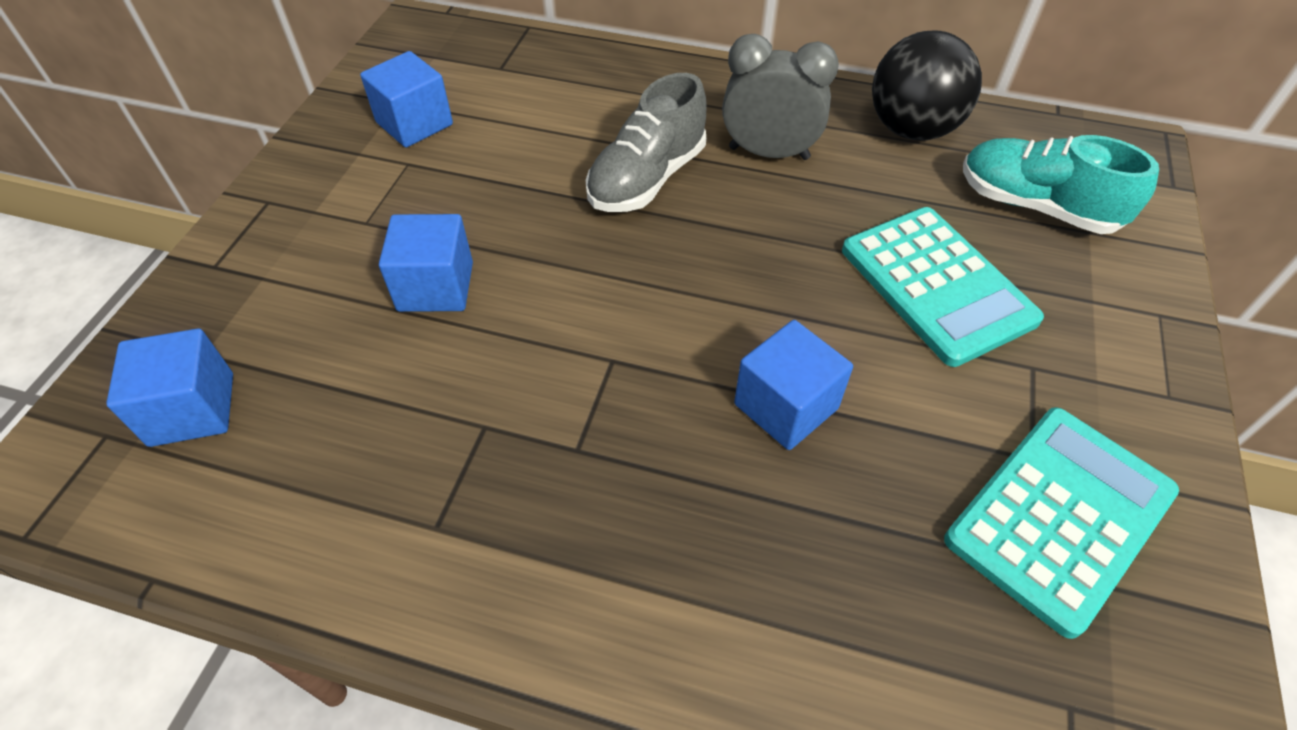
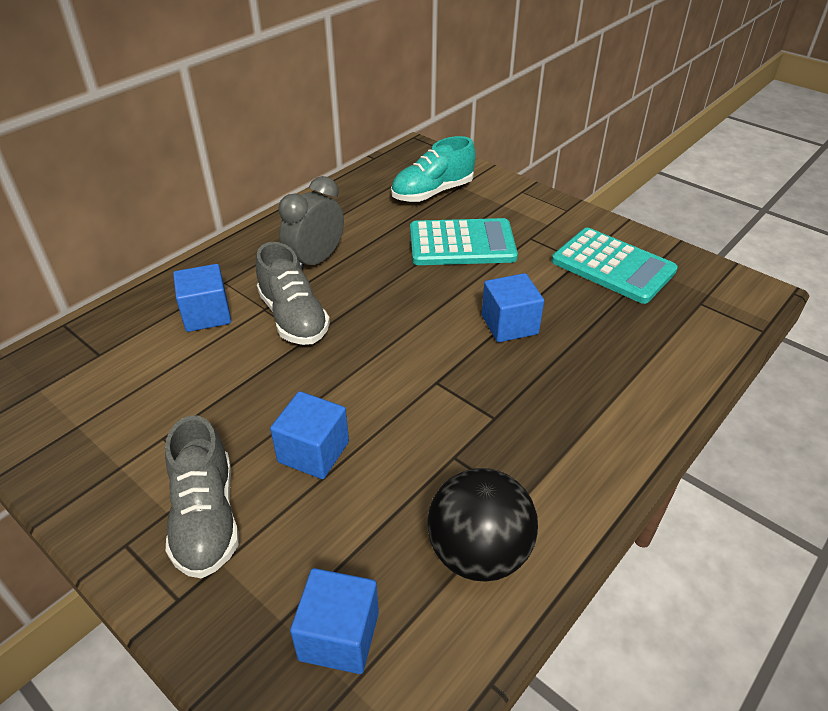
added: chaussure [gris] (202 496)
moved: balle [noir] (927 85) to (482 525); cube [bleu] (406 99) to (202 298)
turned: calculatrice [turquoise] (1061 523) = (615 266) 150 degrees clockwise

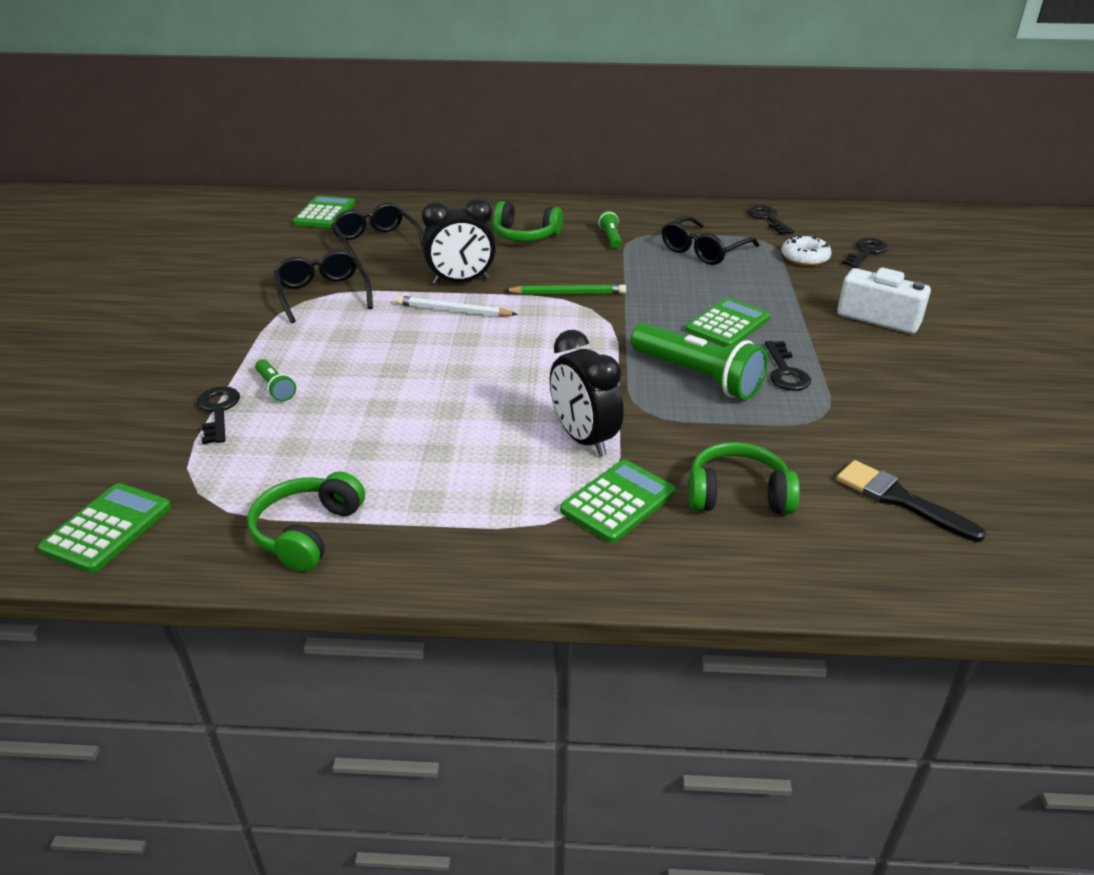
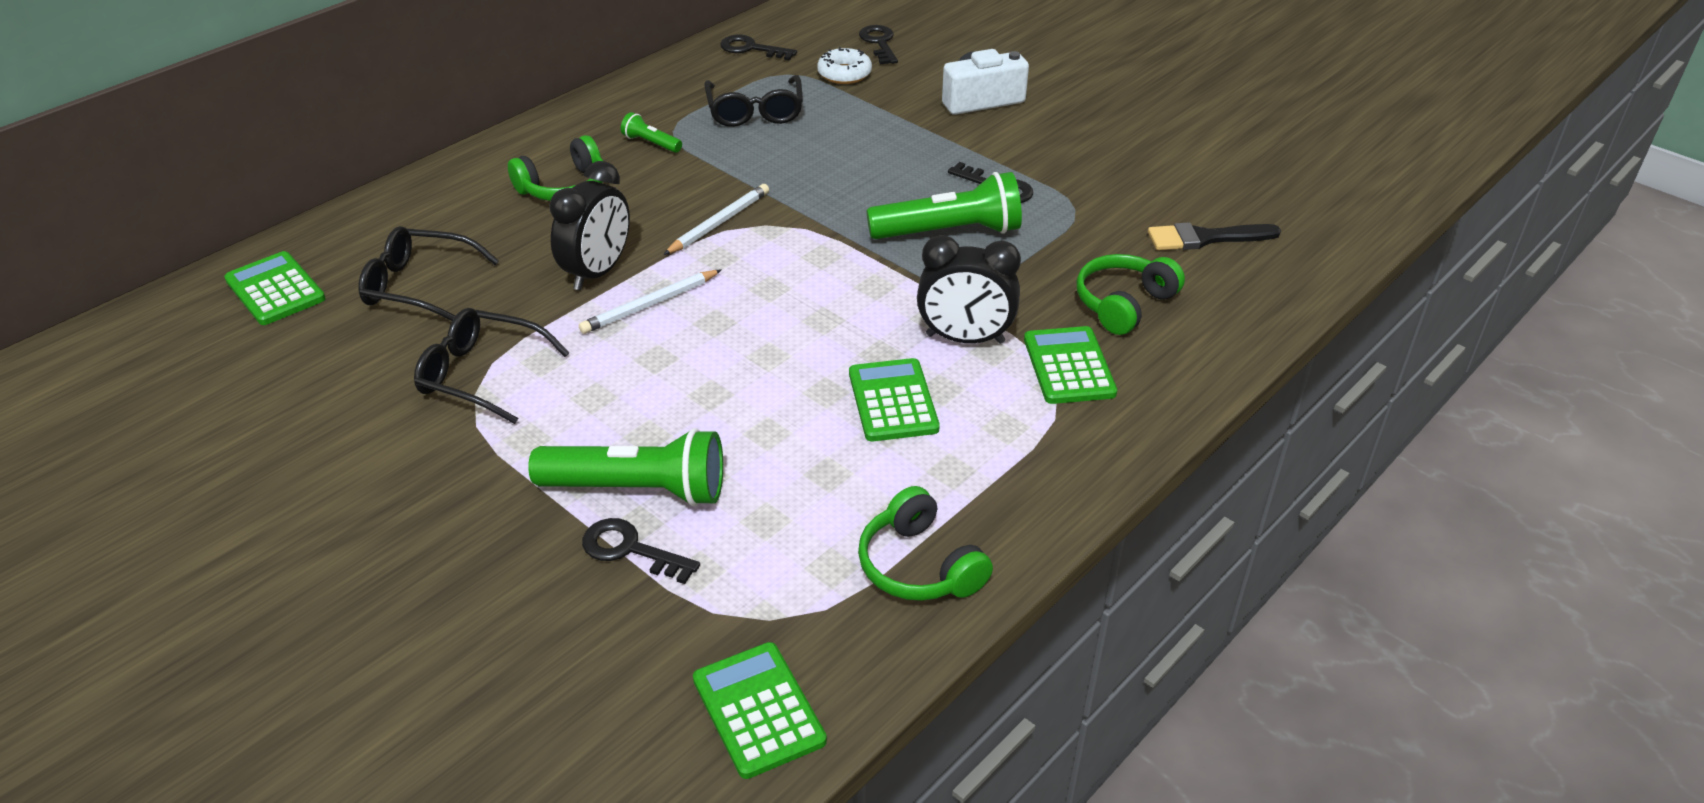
moved: calculatrice [vert] (727 322) to (894 399)
recoloured: crayon [vert] (565 289) to crayon [blanc] (716 219)
resized: lampe de poche [vert] (275 380) = (625 467) x2.13

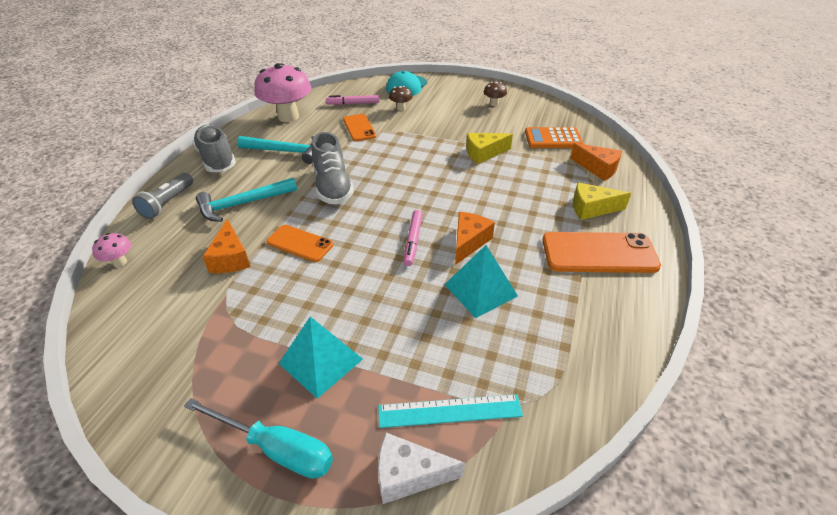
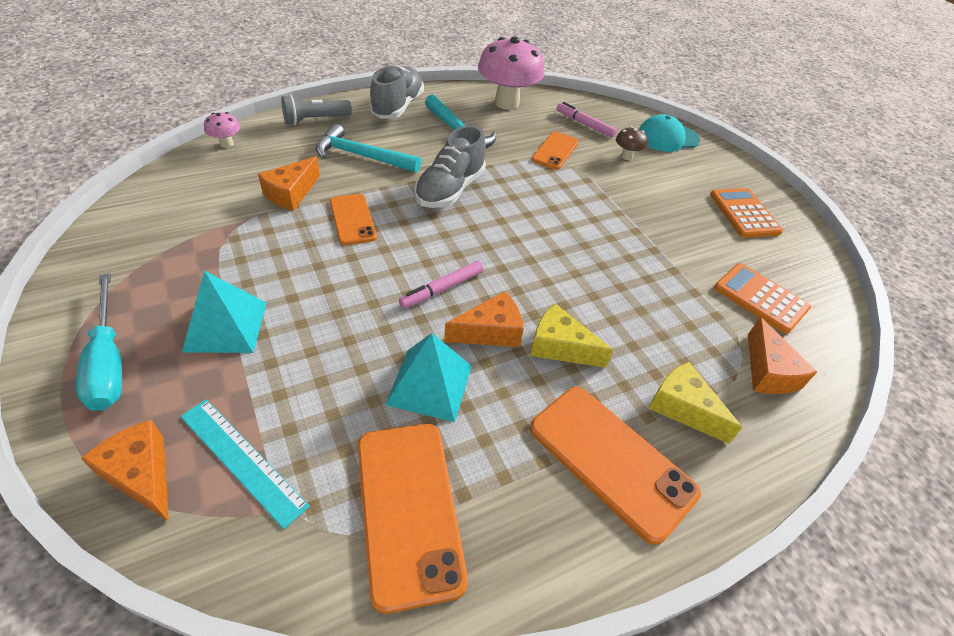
added: téléphone [orange] (412 519)
moved: fromage [jaune] (489 148) to (572 336)
replaced: champignon [marron] (495 94) to calculatrice [orange] (746 213)
recoloured: fromage [blanc] (421 468) to fromage [orange] (125 470)

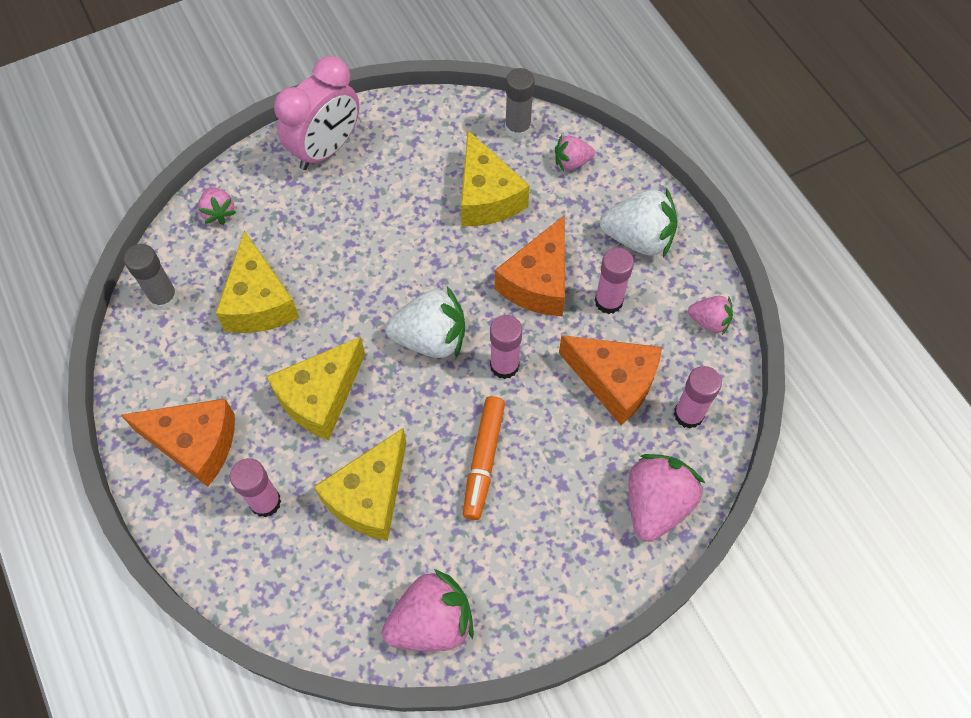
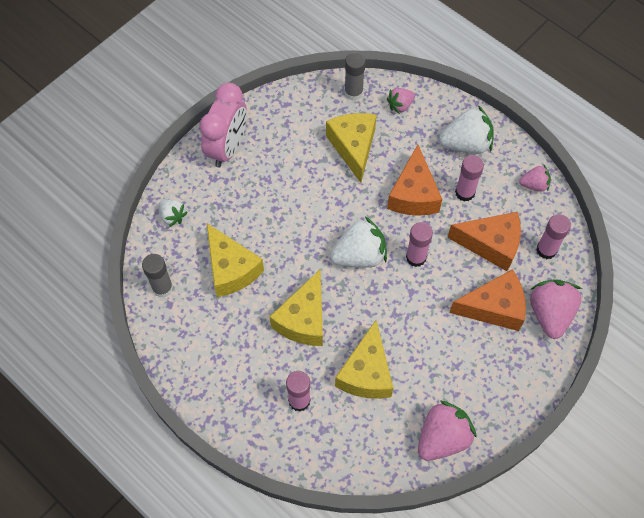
removed: feutre [orange] (484 458)
moved: fromage [orange] (178 443) to (487 300)
recoloured: fraise [rose] (217 206) to fraise [blanc] (173 213)
turned: fromage [jaune] (495 178) = (351 148) 150 degrees counterclockwise

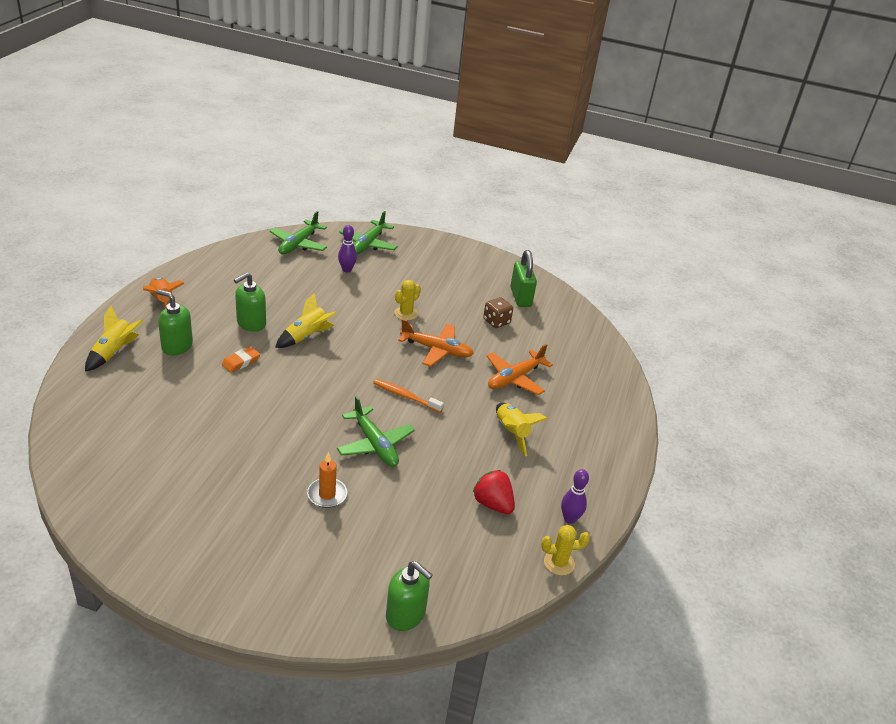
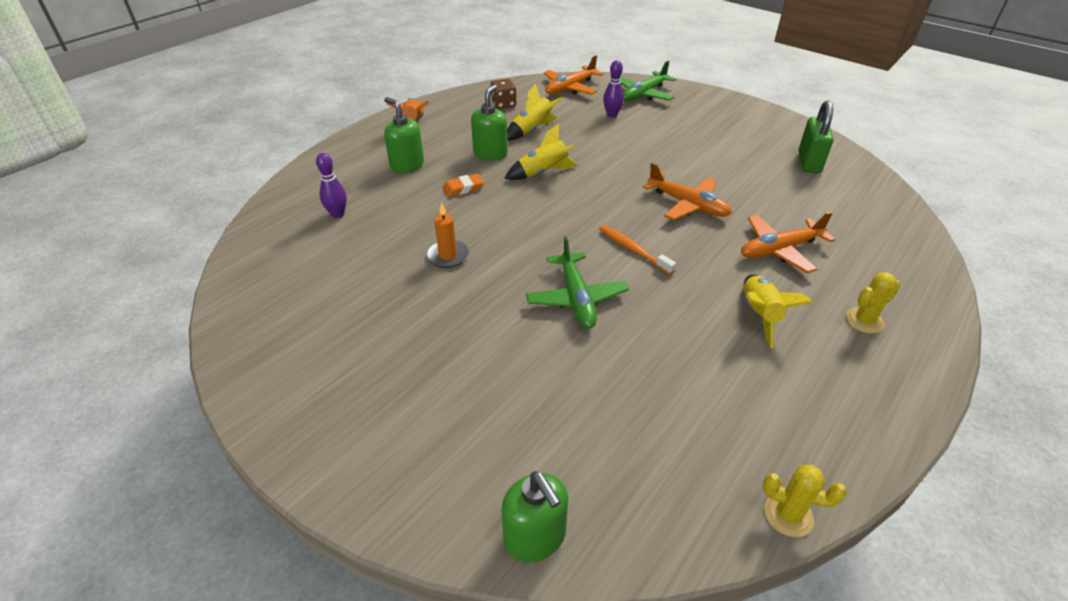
removed: fraise [rouge] (493 492)
moved: cactus [jaune] (407 300) to (873 303); dé [marron] (498 312) to (503 94); fusée [jaune] (114 339) to (535 112); bougie [orange] (327 480) to (447 235); quille [violet] (575 496) to (331 185)
recoloured: avion [vert] (298 232) to avion [orange] (573 75)
turned: distributeur de savon [vert] (250 302) = (489 122) 135 degrees clockwise

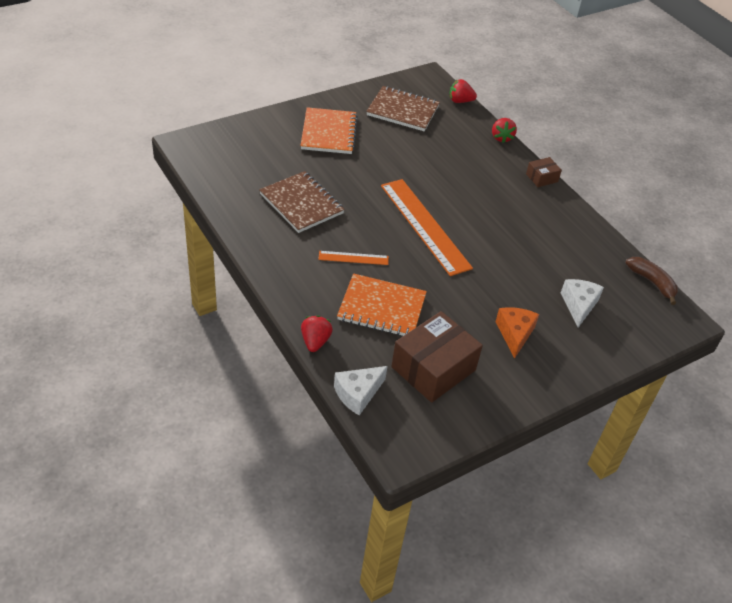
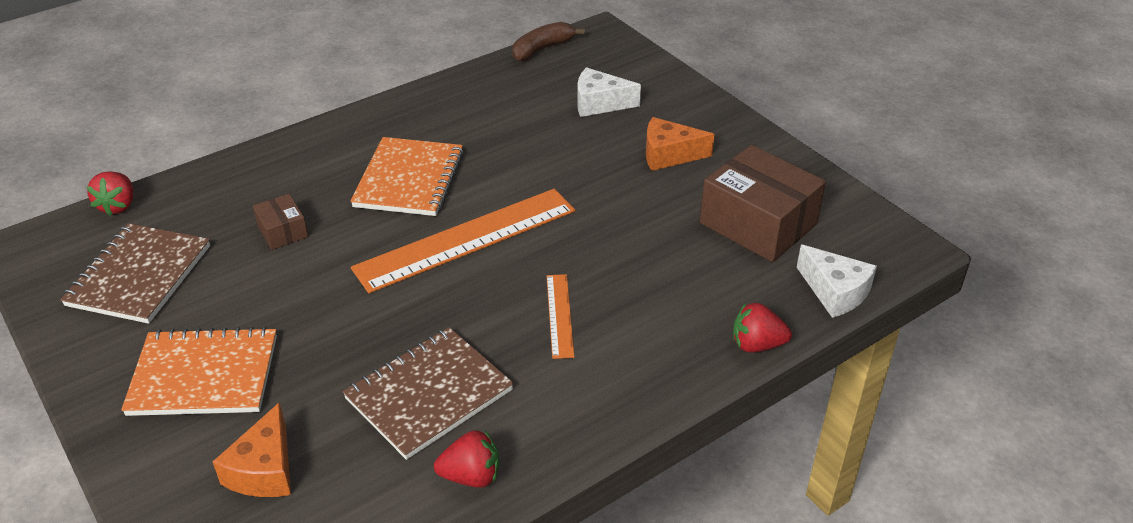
added: fromage [orange] (252 449)
moved: fraise [rouge] (504 130) to (467 459); boîte [marron] (544 172) to (280 222); carnet [orange] (382 304) to (407 176)

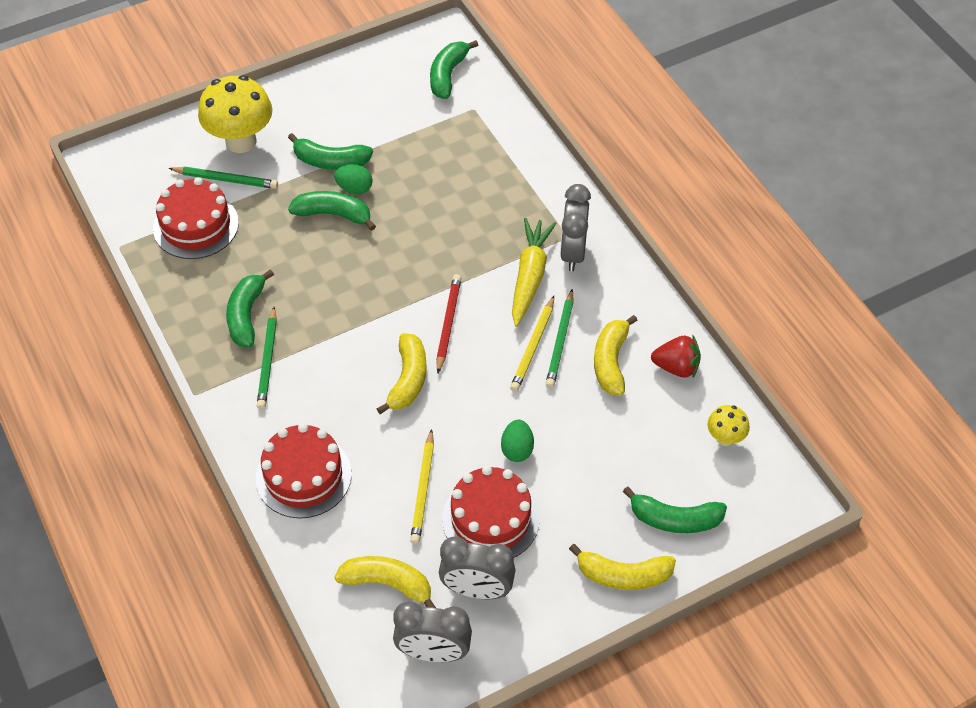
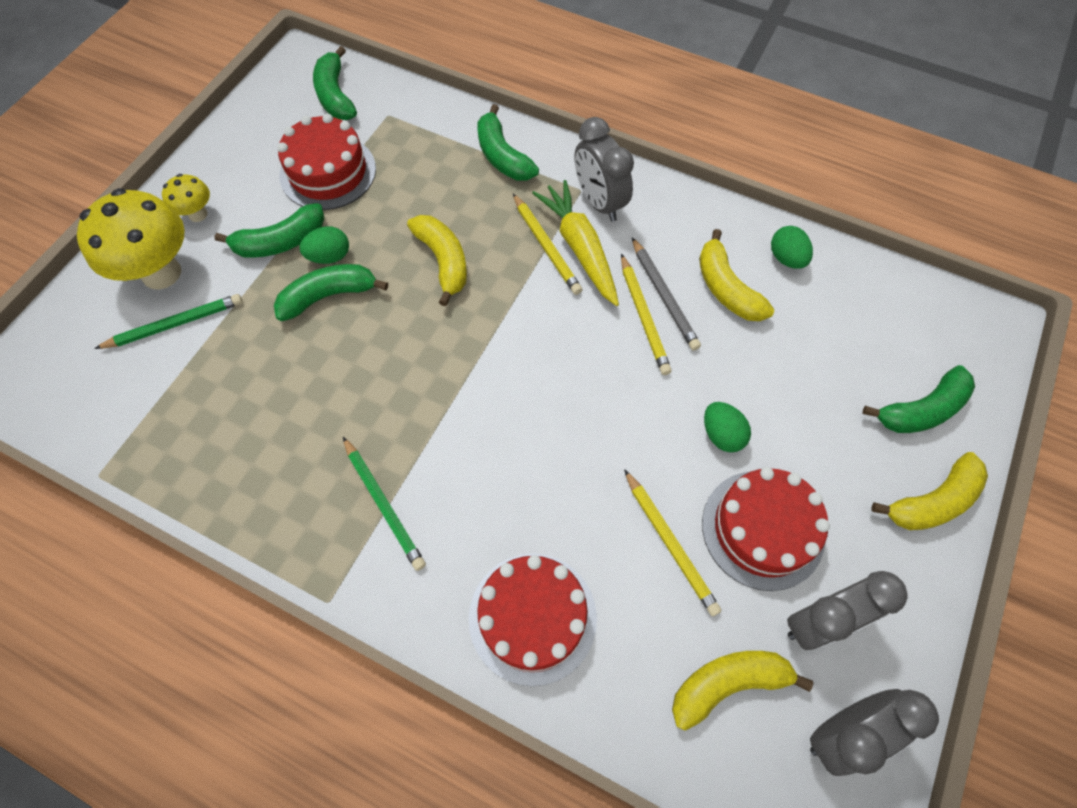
removed: crayon [rouge] (448 323)
added: crayon [jaune] (547 244)
moved: gâteau [rouge] (196 218) to (326 162); banane [vert] (250 308) to (508 142); banane [jaune] (402 373) to (437 260); champignon [jaune] (728 425) to (186 198)
replaced: fraise [rouge] (676 357) to œuf [vert] (792 247)
recoloured: crayon [vert] (560 338) to crayon [gris] (666 294)

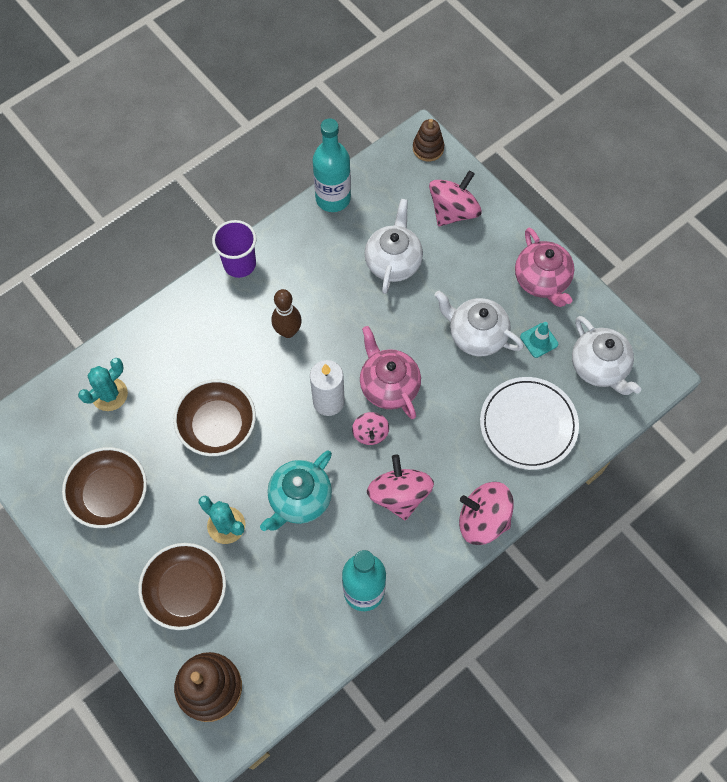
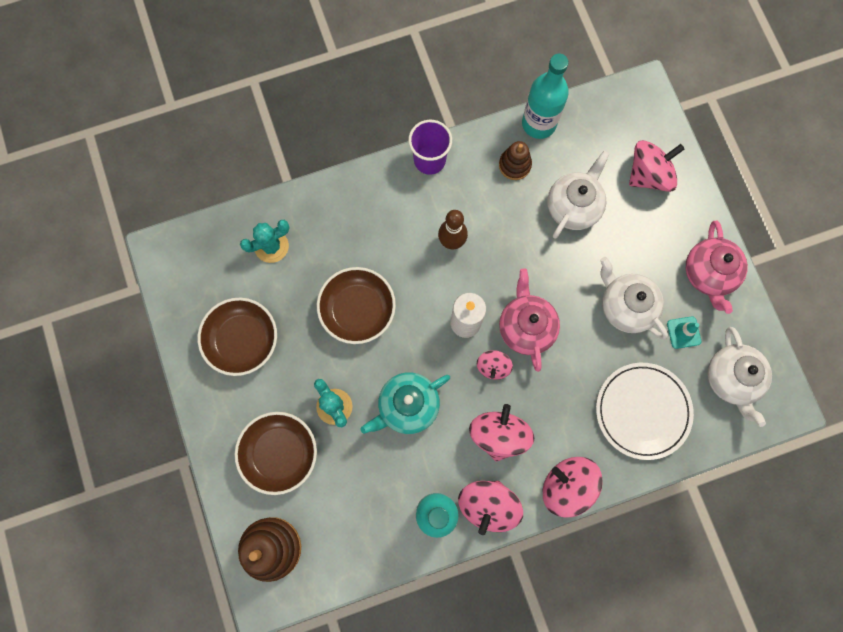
added: toupie [rose] (490 508)
moved: jouet à empiler [marron] (428 140) to (515 160)

